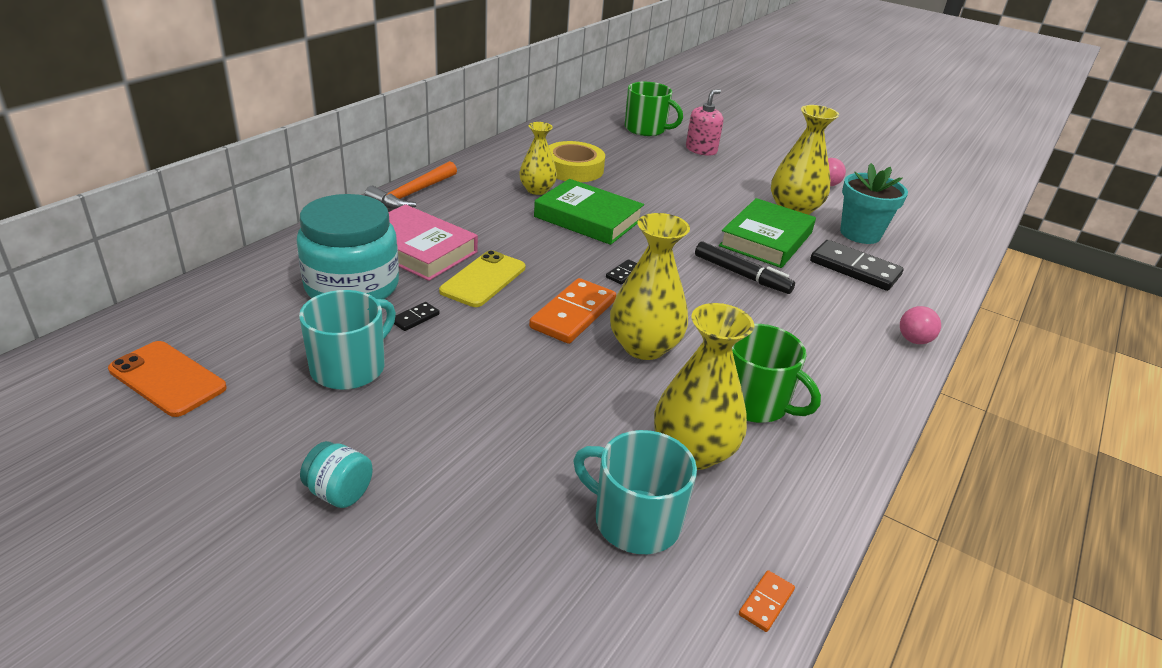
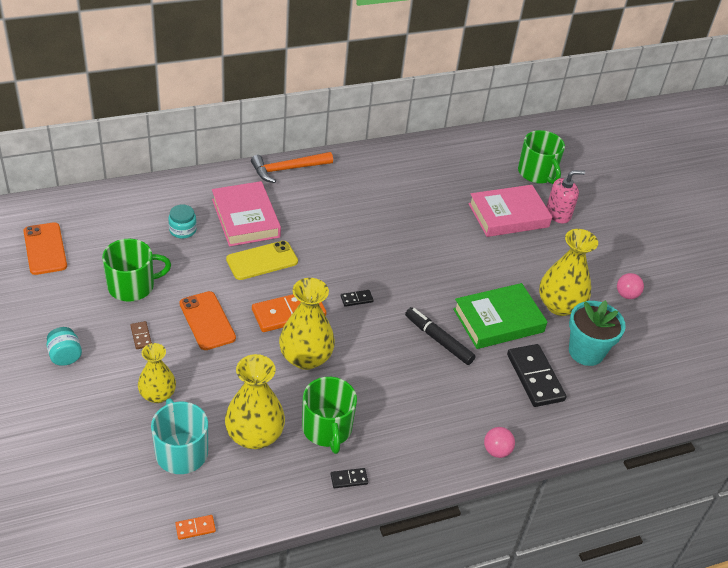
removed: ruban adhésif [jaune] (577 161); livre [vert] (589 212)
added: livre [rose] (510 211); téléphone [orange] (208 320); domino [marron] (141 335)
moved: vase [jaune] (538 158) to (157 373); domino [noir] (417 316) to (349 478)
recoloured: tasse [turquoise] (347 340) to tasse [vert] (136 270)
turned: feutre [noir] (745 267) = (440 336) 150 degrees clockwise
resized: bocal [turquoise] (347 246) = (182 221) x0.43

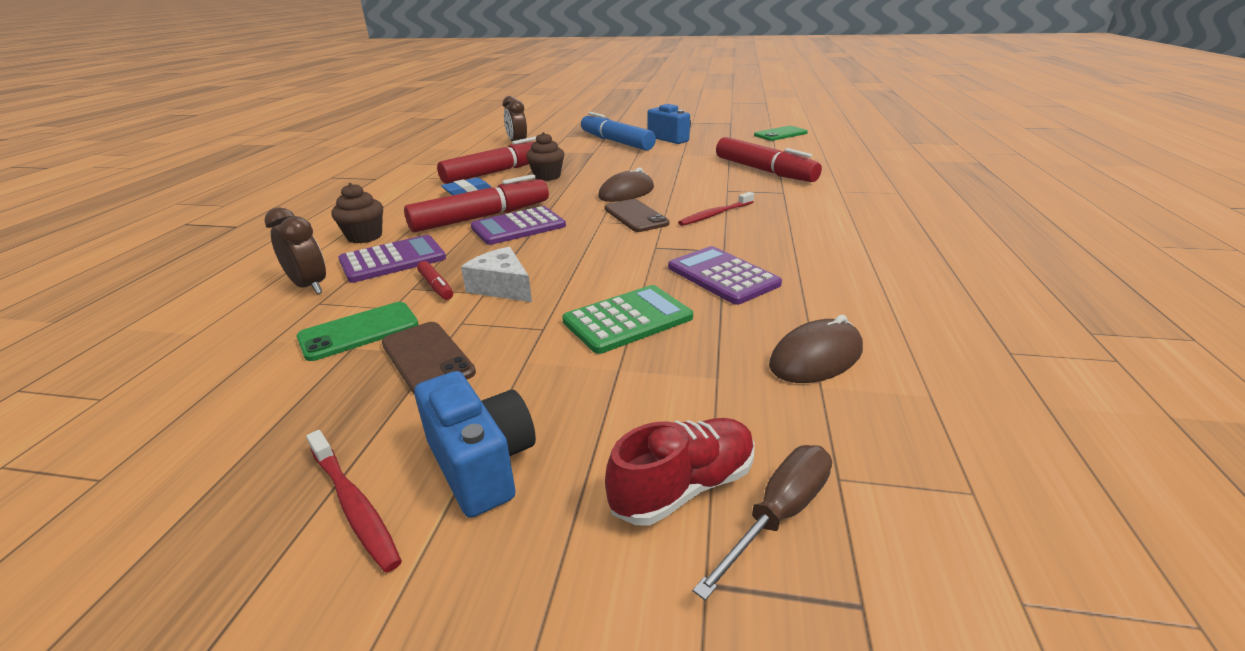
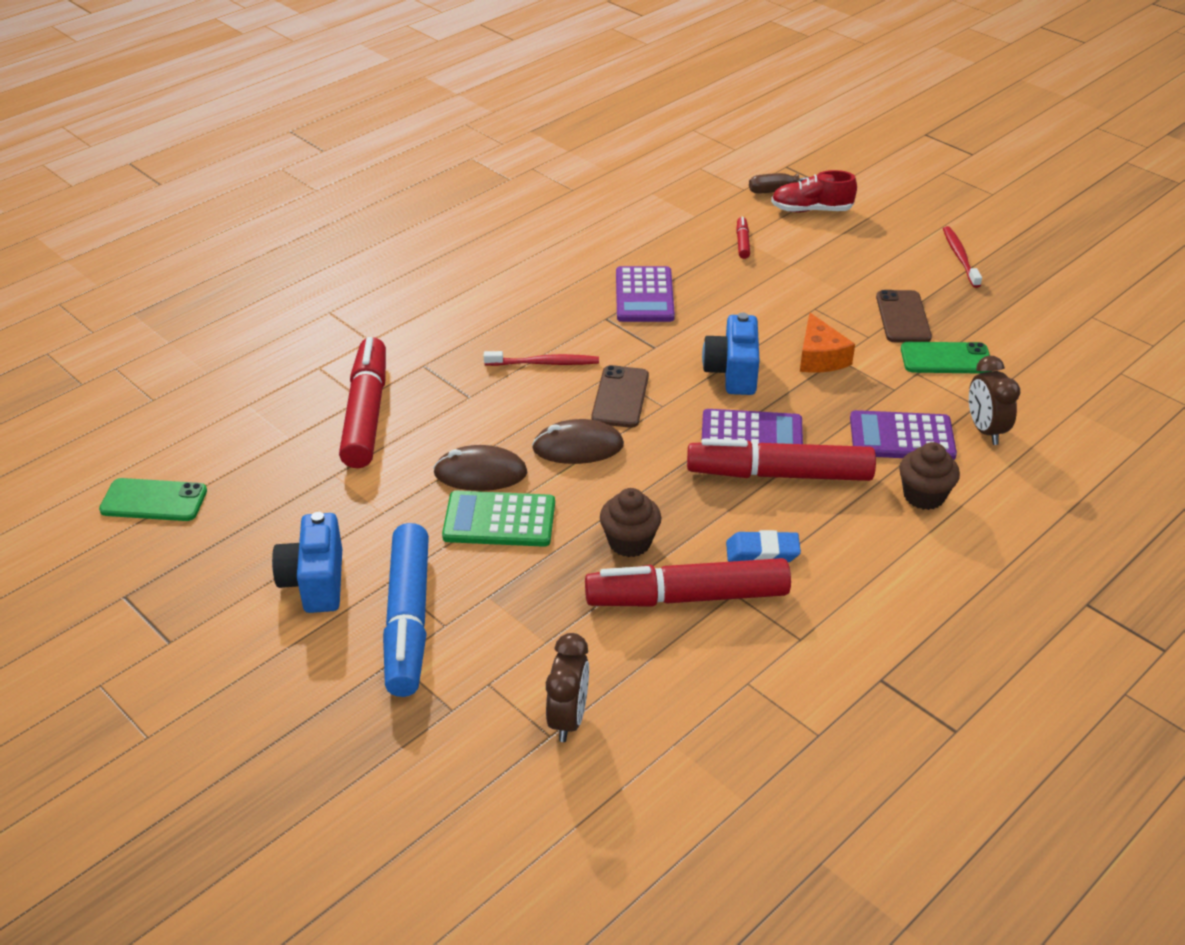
moved: feutre [rouge] (435 280) to (743 238); calculatrice [vert] (627 319) to (498 519); souris [marron] (816 349) to (480 468); appareil photo [bleu] (475 444) to (730 354)
recoloured: fromage [blanc] (496 274) to fromage [orange] (827 343)

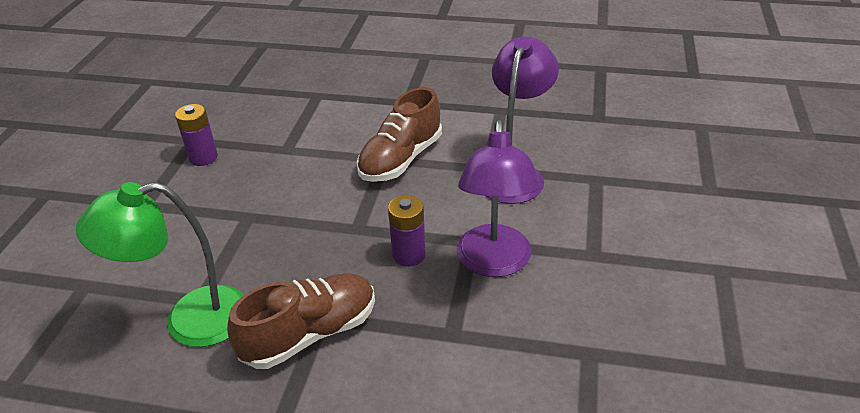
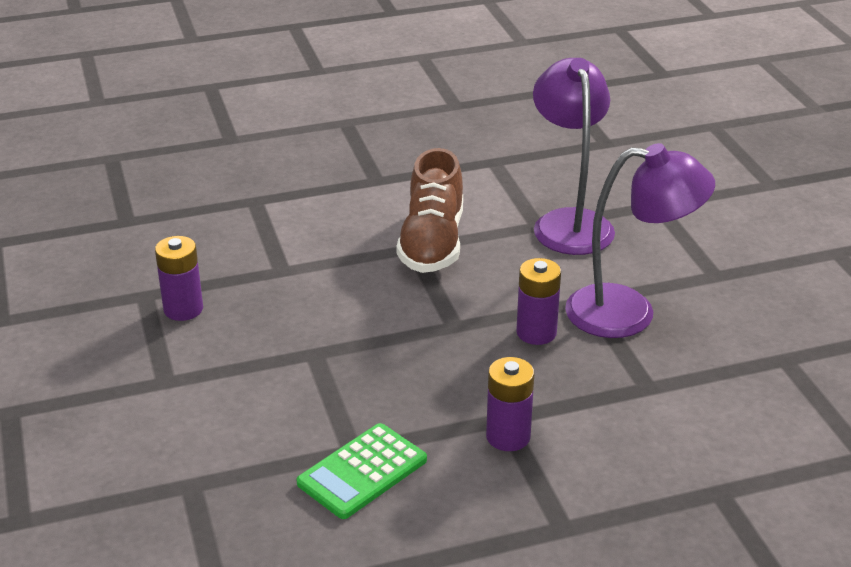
replaced: lampe [vert] (160 264) to calculatrice [vert] (362 471); chaussure [marron] (301 321) to pile [violet] (510 404)
turned: lampe [violet] (498 198) = (640 240) 60 degrees counterclockwise

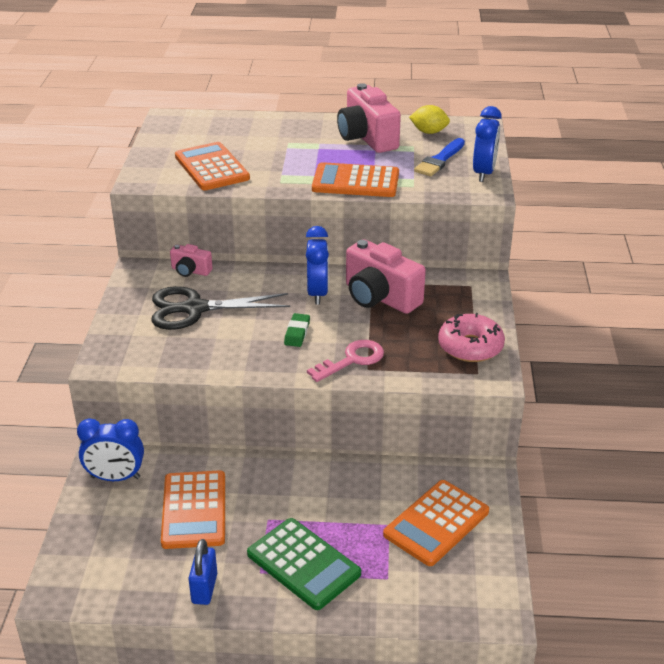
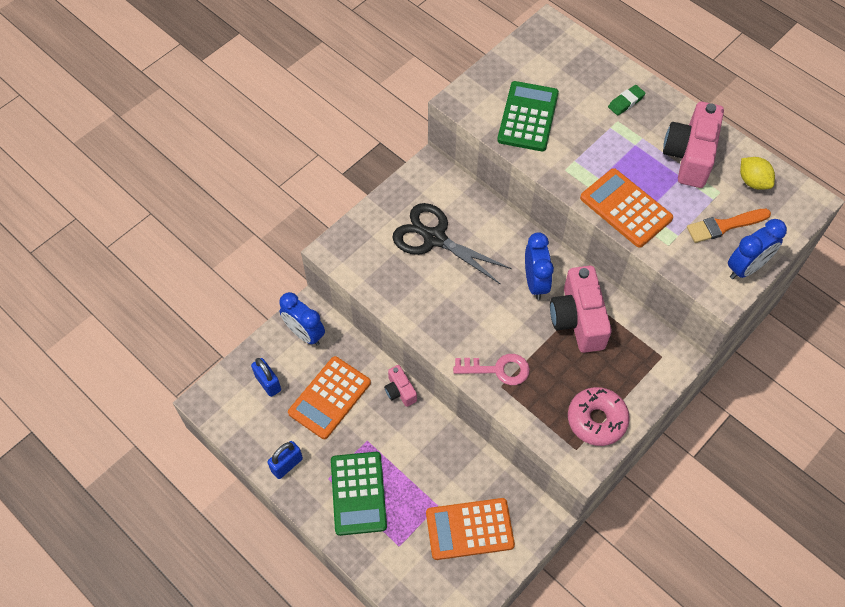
added: cadenas [bleu] (266 377)
moved: appareil photo [rose] (191 260) to (400 386); gomme [vert] (297 330) to (627 100)
recoloured: pinceau [bleu] (439 157) to pinceau [orange] (729 226); calculatrice [orange] (212 166) to calculatrice [vert] (528 116)
turned: réveil [bleu] (317 265) = (539 266) 45 degrees counterclockwise

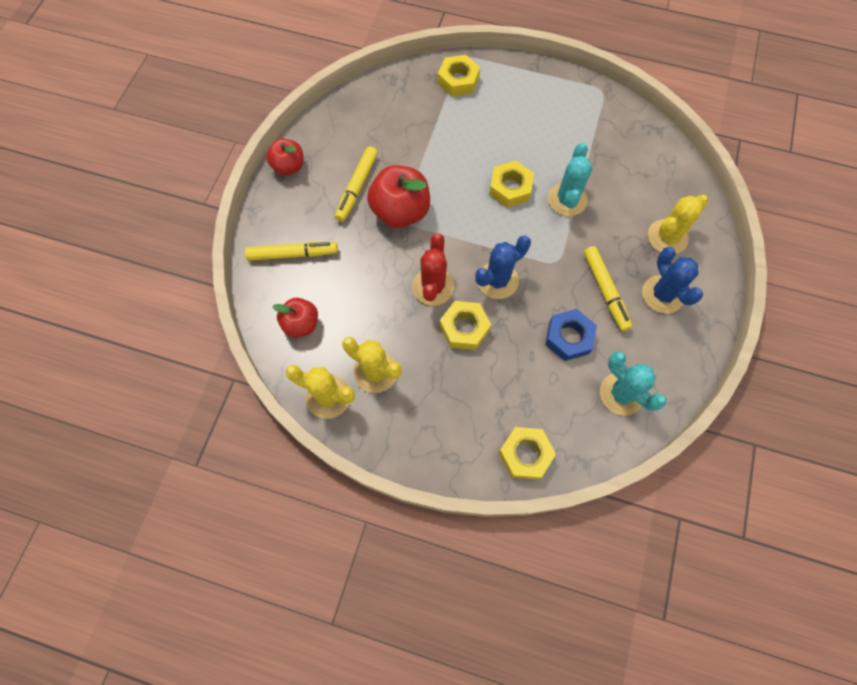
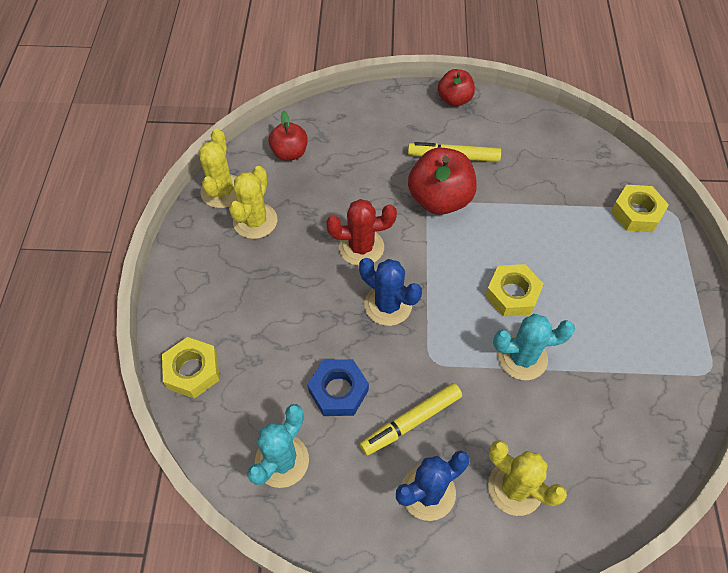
removed: feutre [jaune] (291 251); écrou [jaune] (465 325)

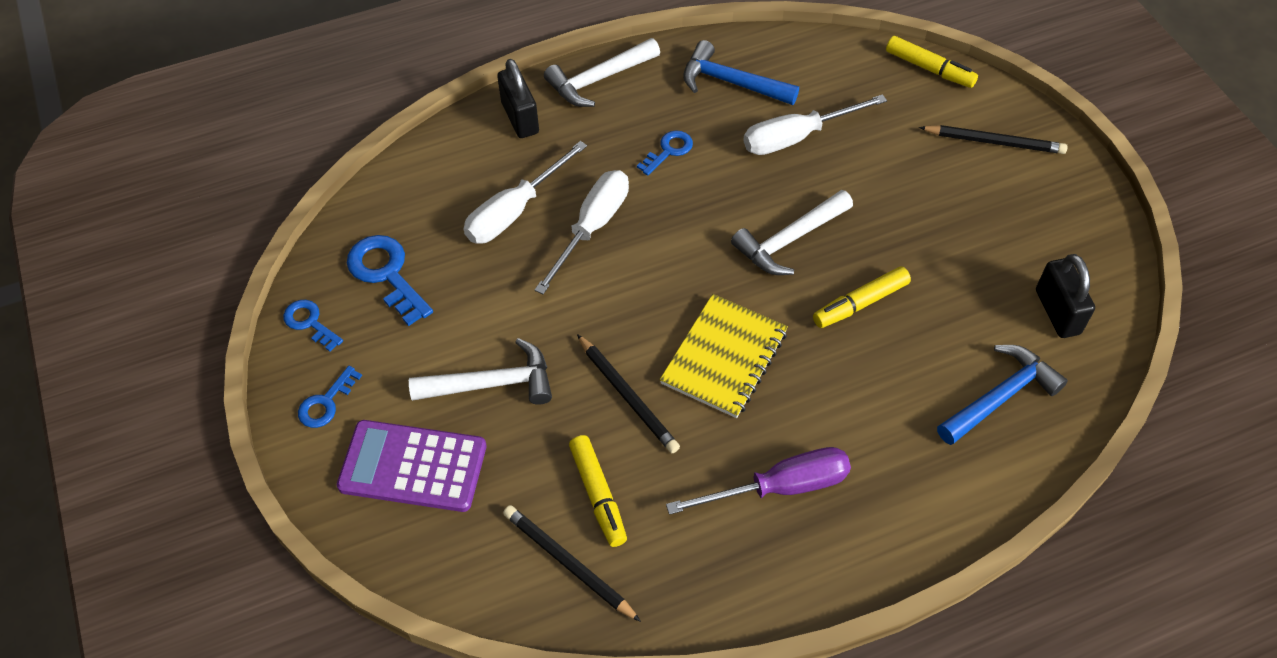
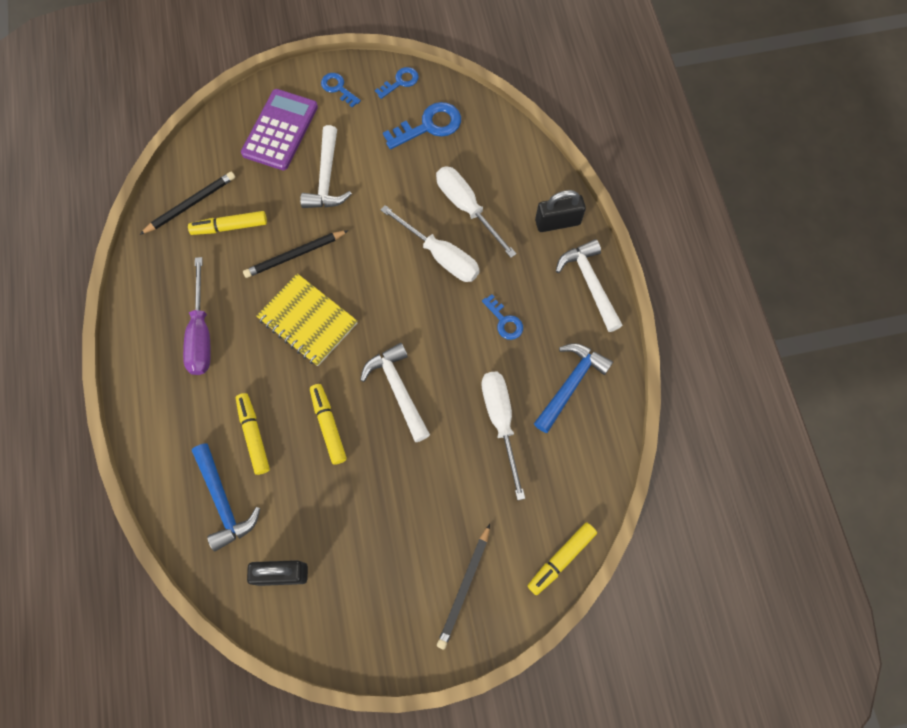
added: feutre [jaune] (253 434)

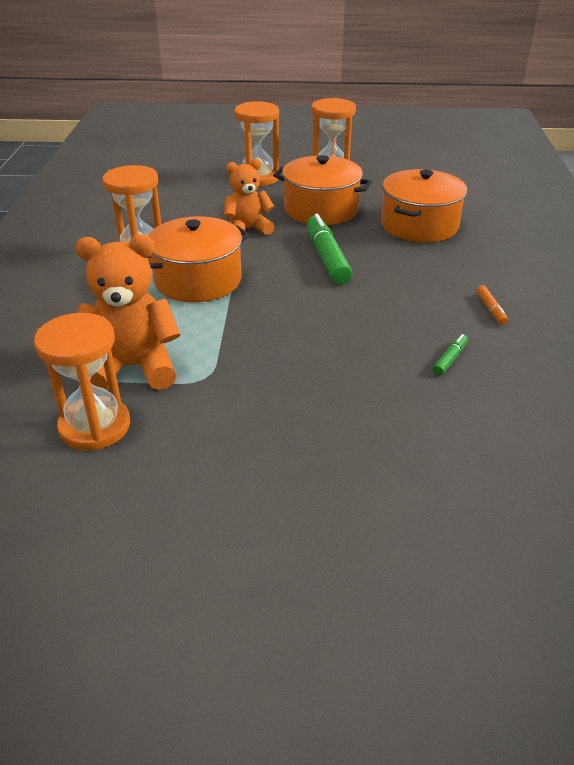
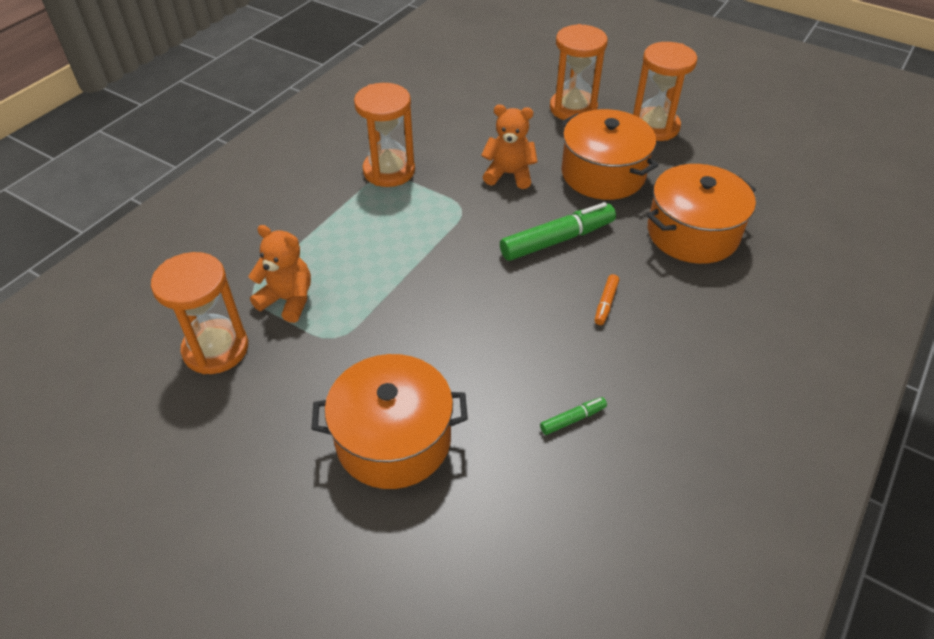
moved: marmite [orange] (198 259) to (389 421); feutre [orange] (492 305) to (607 299)
turned: feutre [vert] (329 249) = (558 231) 45 degrees clockwise
resized: ours en peluche [orange] (128 312) = (280 274) x0.65

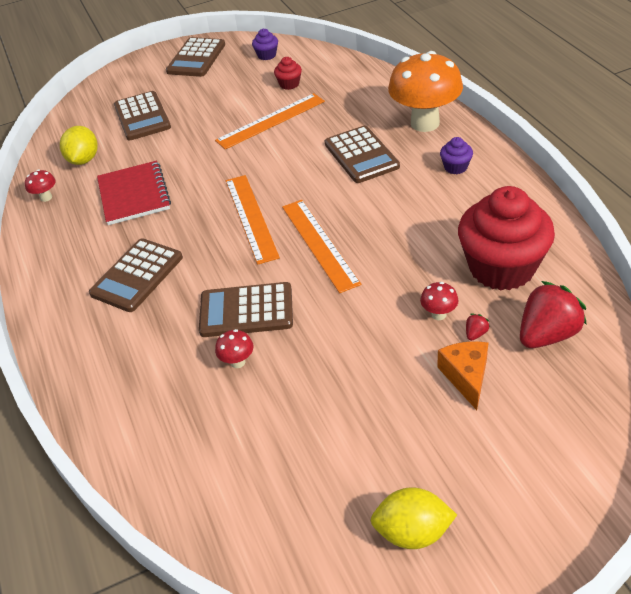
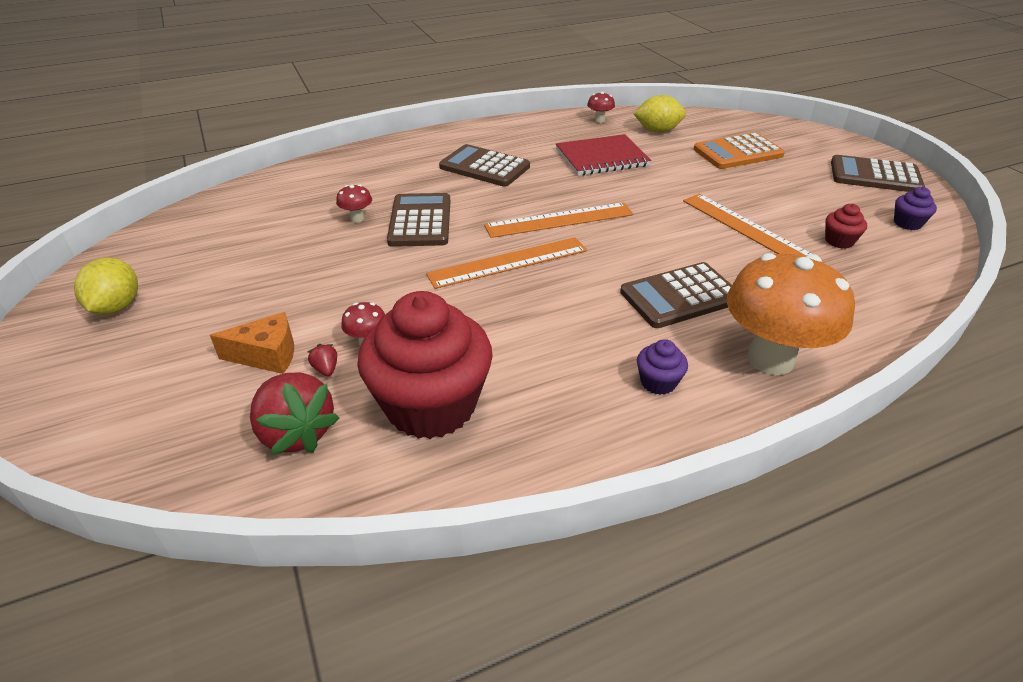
recoloured: calculatrice [marron] (142 115) to calculatrice [orange] (739 151)
turned: fraise [rouge] (478 327) = (322 360) 150 degrees counterclockwise

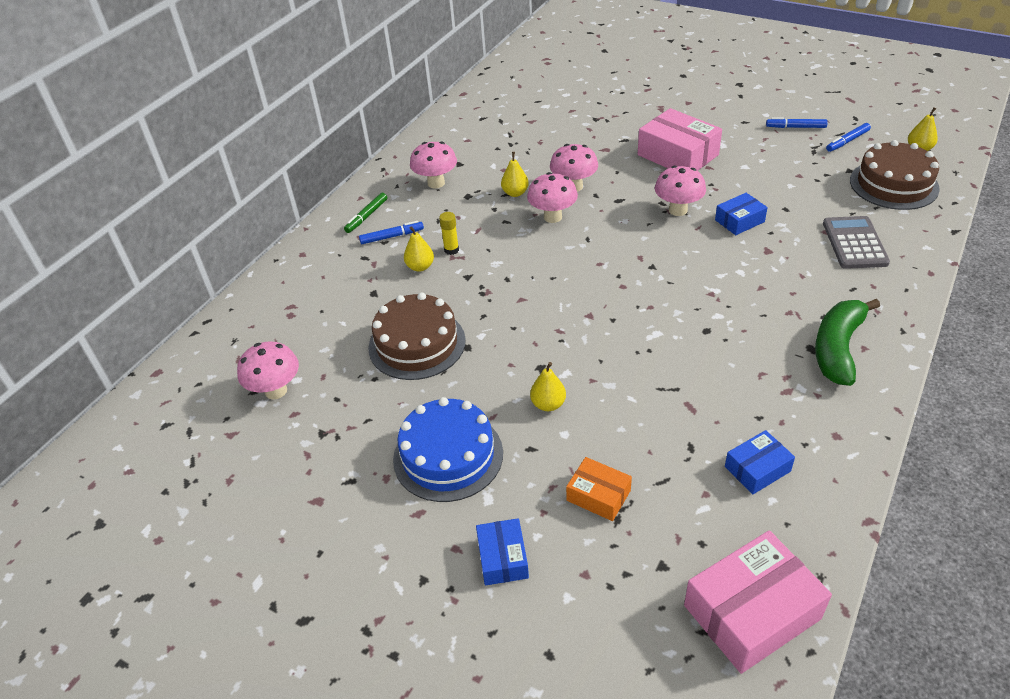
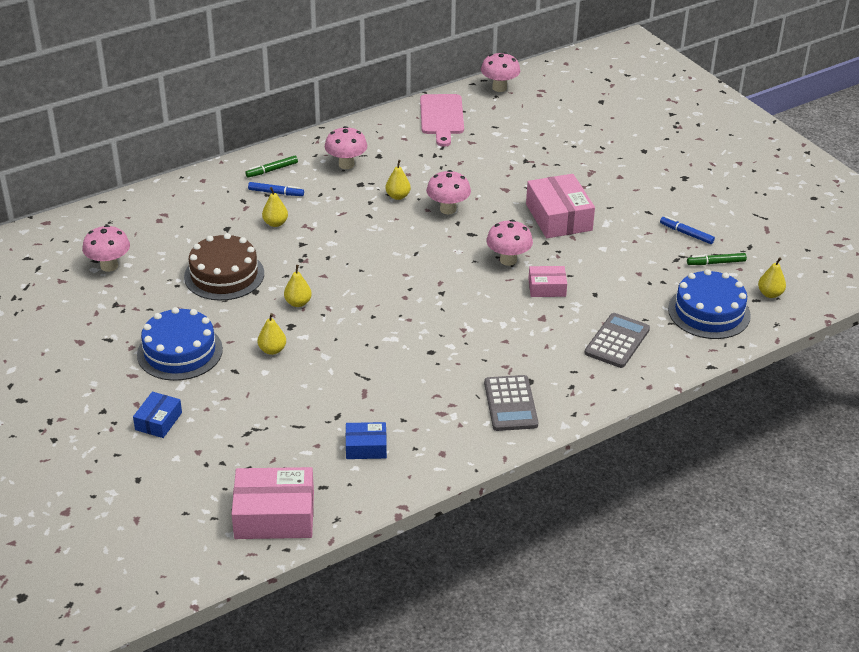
removed: bâton de colle [jaune] (449 233); boîte [orange] (599 489)
added: planche à découper [rose] (442 120); poire [jaune] (298 286)
moved: champignon [rose] (552 197) to (500 72)
replaced: banane [vert] (847 342) to calculatrice [gris] (511 403)
recoloured: feutre [bleu] (848 137) to feutre [vert] (717 259); gâteau [marron] (895 175) to gâteau [bleu] (709 304); boîte [bleu] (741 214) to boîte [rose] (547 281)

